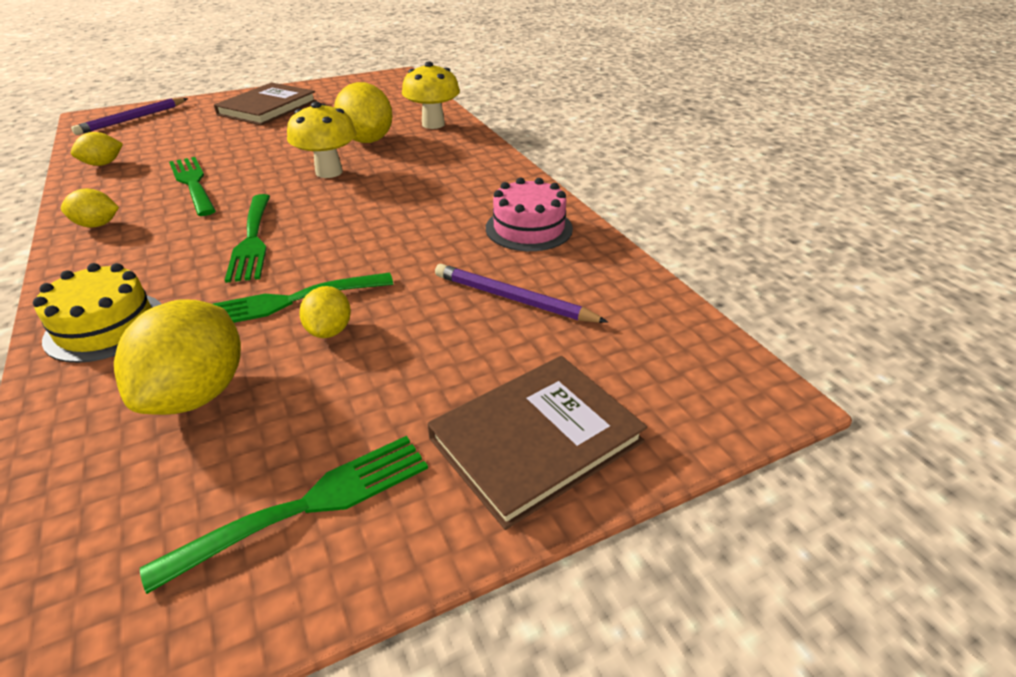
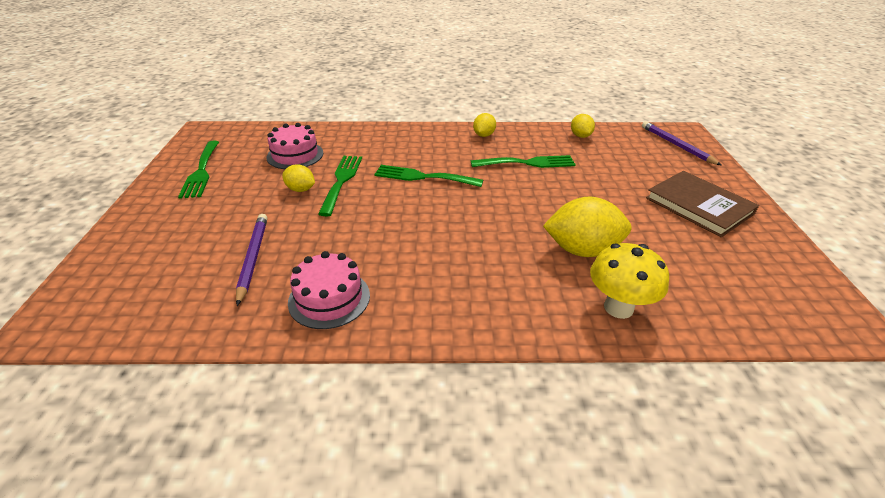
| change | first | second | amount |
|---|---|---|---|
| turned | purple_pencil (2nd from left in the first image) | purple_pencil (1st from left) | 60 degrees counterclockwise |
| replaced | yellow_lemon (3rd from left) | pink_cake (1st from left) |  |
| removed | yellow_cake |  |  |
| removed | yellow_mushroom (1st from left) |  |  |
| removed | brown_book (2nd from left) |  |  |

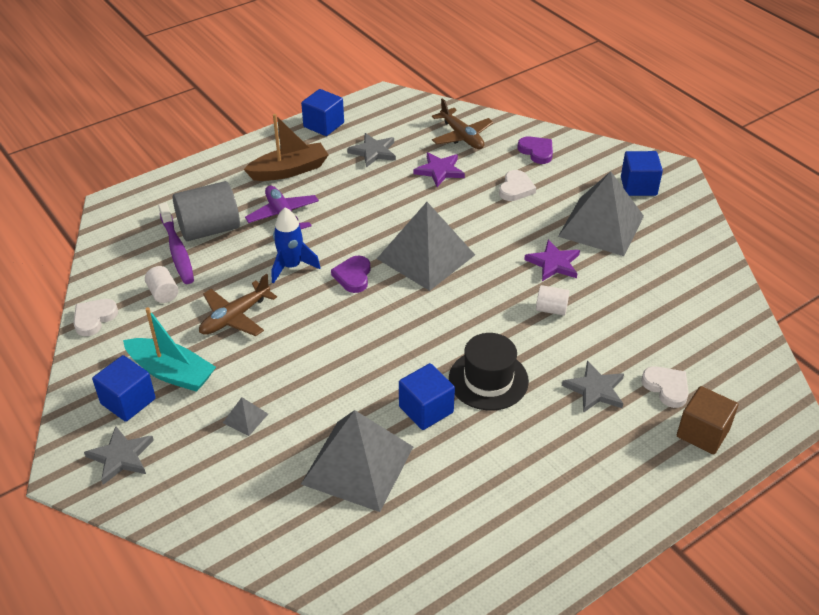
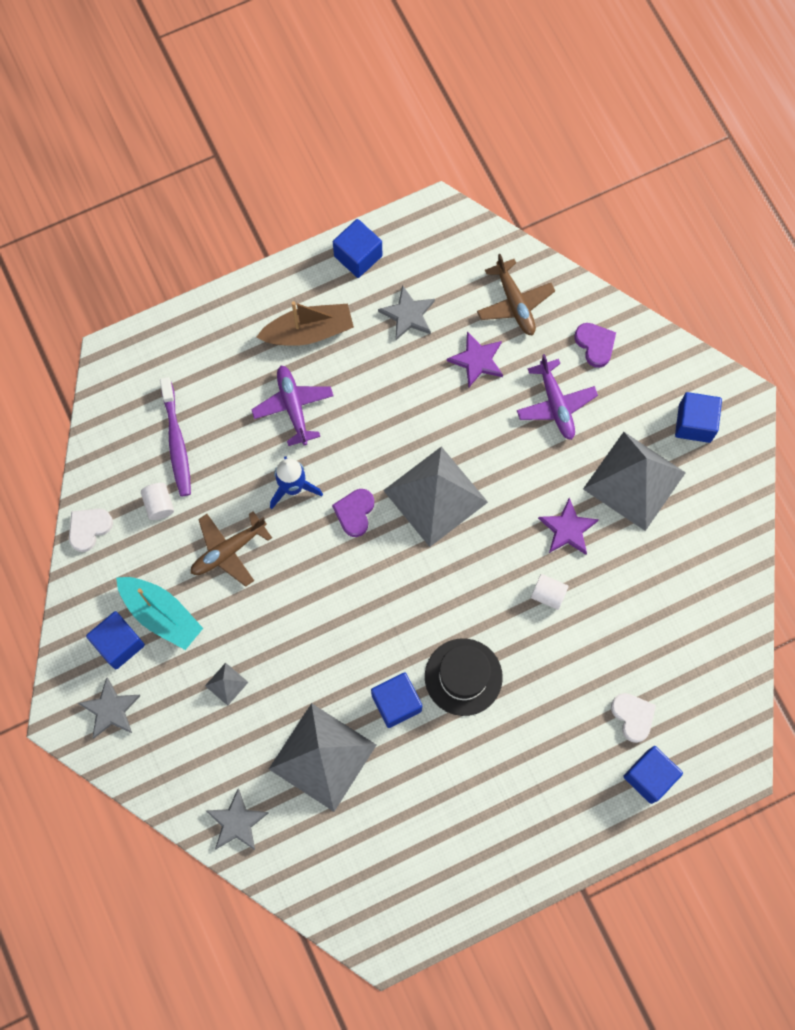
| change | first | second | amount |
|---|---|---|---|
| moved | grey_star (3rd from left in the first image) | grey_star (2nd from left) |  |
| replaced | white_heart (2nd from left) | purple_plane (2nd from left) |  |
| recoloured | brown_cube | blue_cube (4th from left) |  |
| removed | grey_cylinder |  |  |

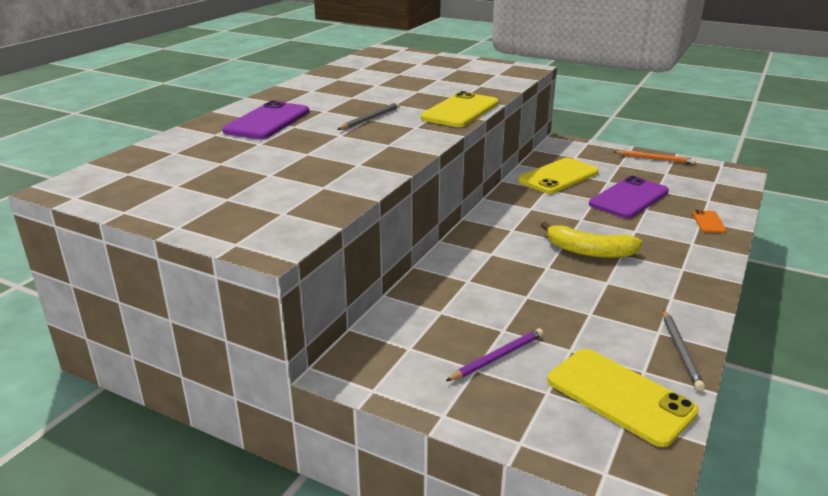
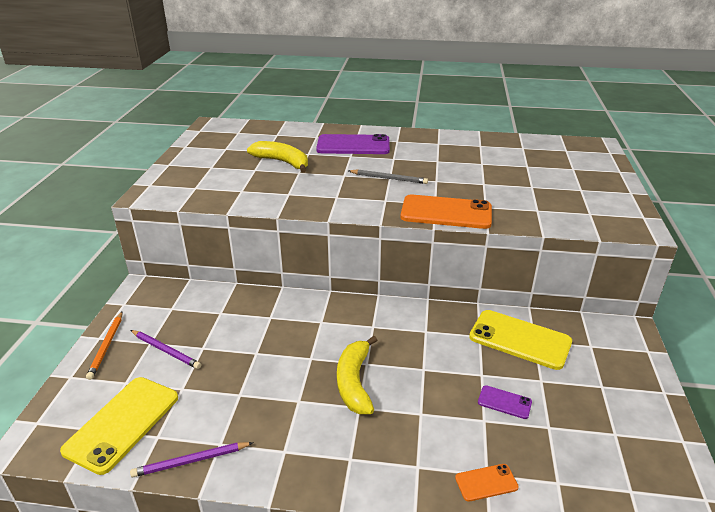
| change | first | second | amount |
|---|---|---|---|
| moved | orange_pencil |  |  |
| recoloured | grey_pencil (2nd from left) | purple_pencil (2nd from left) |  |
| added |  | yellow_banana (1st from left) |  |
| recoloured | yellow_phone (1st from left) | orange_phone (1st from left) |  |
| resized | purple_phone (2nd from left) |  | x0.48 |

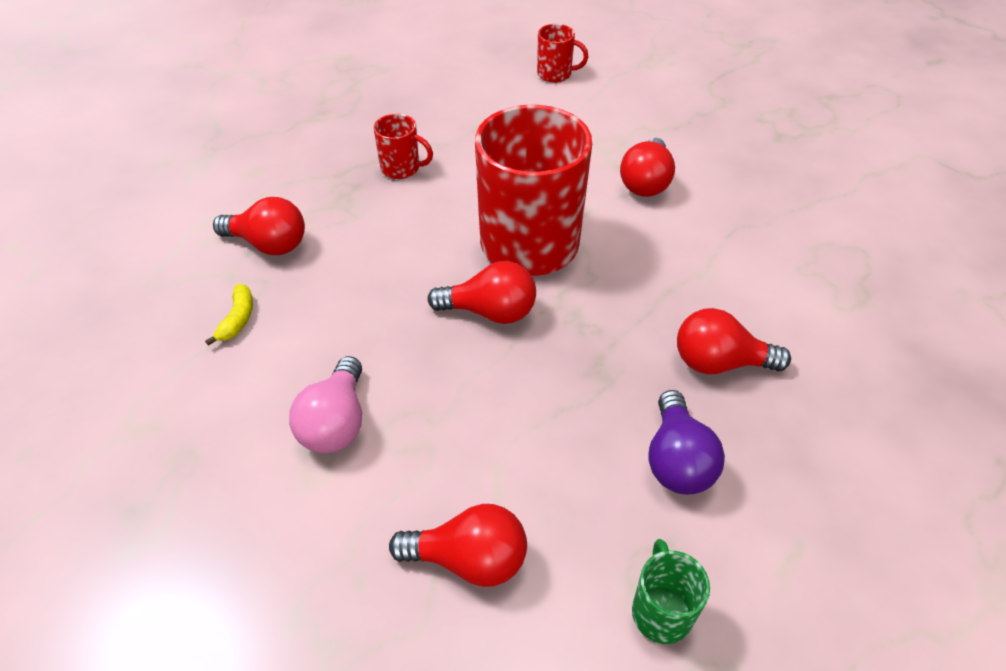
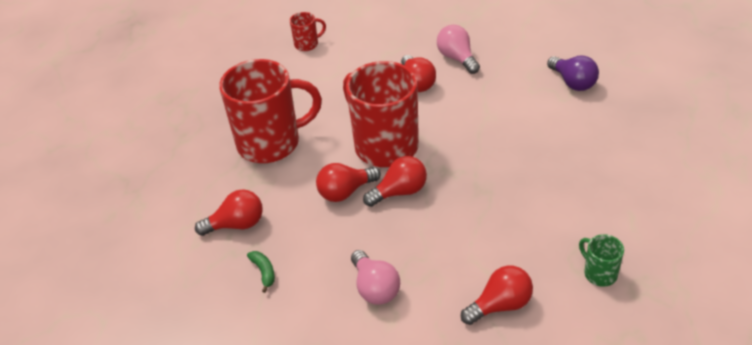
| change | first | second | amount |
|---|---|---|---|
| resized | red_mug (1st from left) |  | x2.32 |
| recoloured | yellow_banana | green_banana |  |
| moved | red_light_bulb (5th from left in the first image) | red_light_bulb (2nd from left) |  |
| added |  | pink_light_bulb (2nd from left) |  |
| moved | purple_light_bulb |  |  |

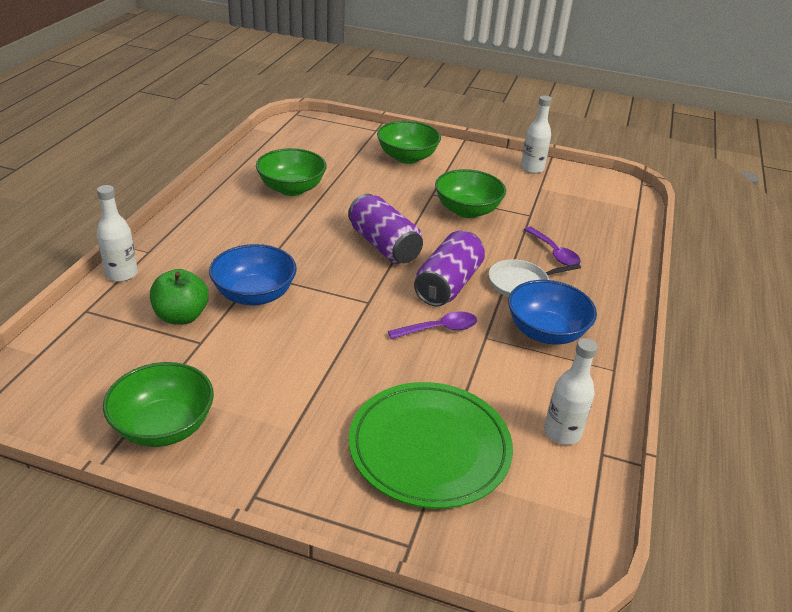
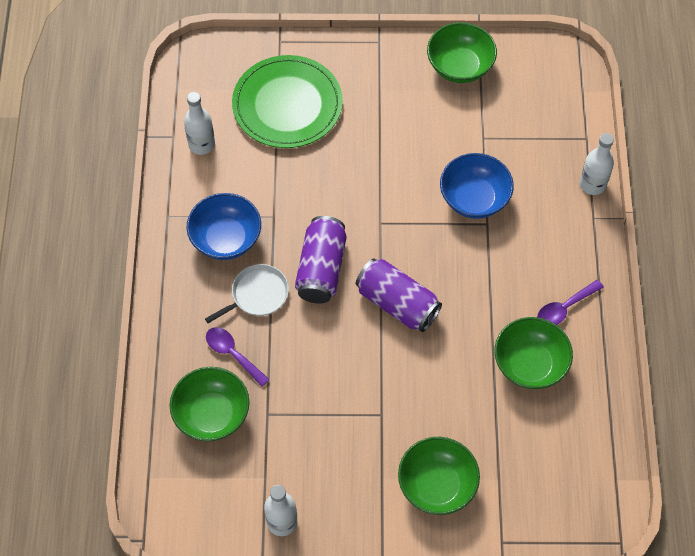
| change | first | second | amount |
|---|---|---|---|
| moved | green_bowl (4th from left in the first image) | green_bowl (1st from left) |  |
| moved | purple_spoon (1st from left in the first image) | purple_spoon (2nd from left) |  |
| removed | green_apple |  |  |

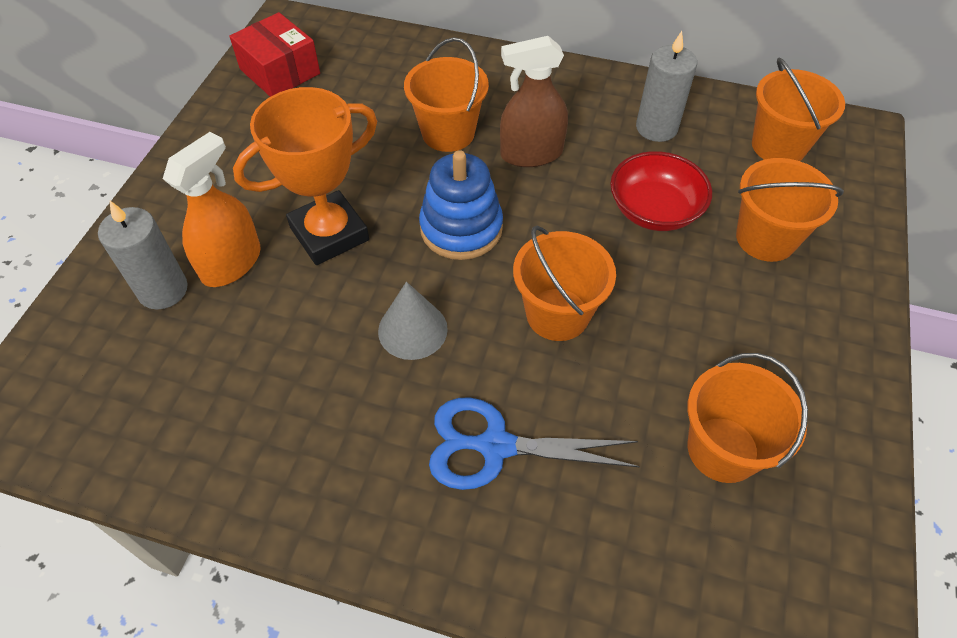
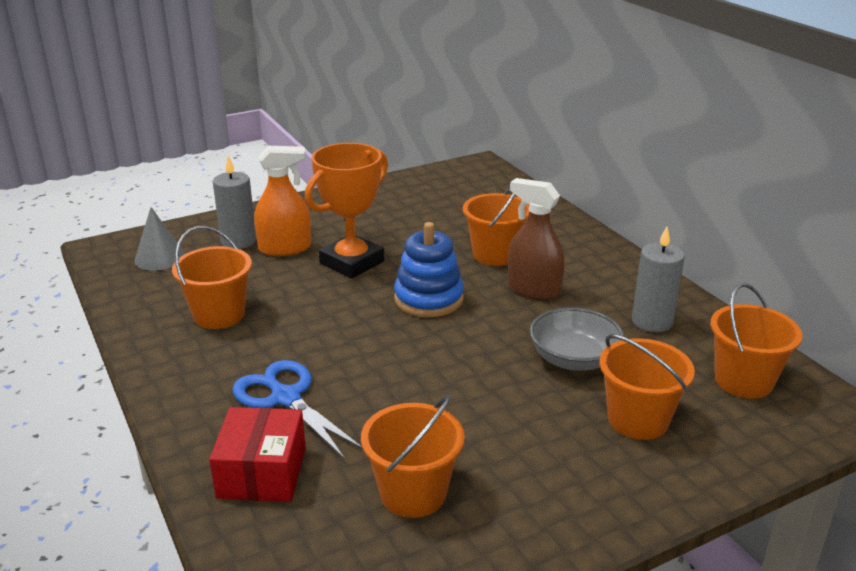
| change | first | second | amount |
|---|---|---|---|
| moved | grey_cone |  |  |
| moved | orange_bucket (2nd from left in the first image) | orange_bucket (1st from left) |  |
| moved | red_box |  |  |
| turned | orange_trophy |  | 60 degrees counterclockwise |
| recoloured | red_bowl | grey_bowl |  |

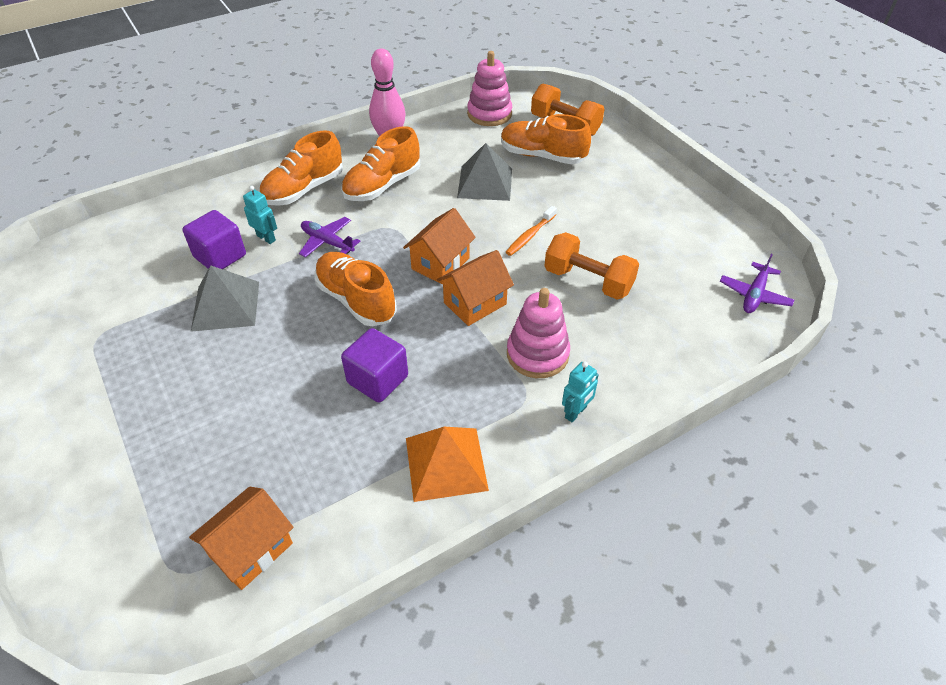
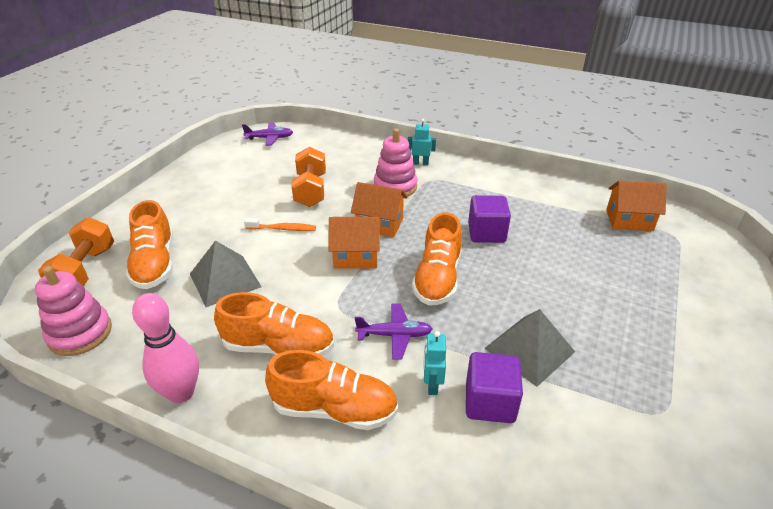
| change | first | second | amount |
|---|---|---|---|
| turned | purple_plane (1st from left in the first image) | purple_plane (2nd from left) | 90 degrees counterclockwise |
| removed | orange_pyramid |  |  |

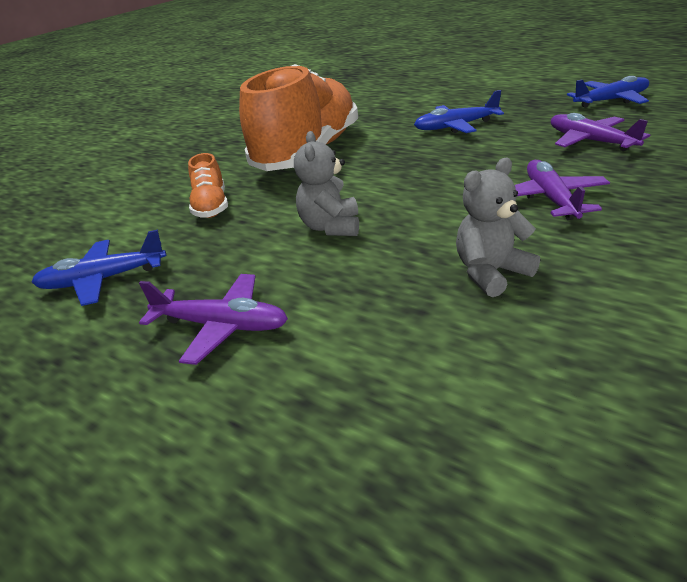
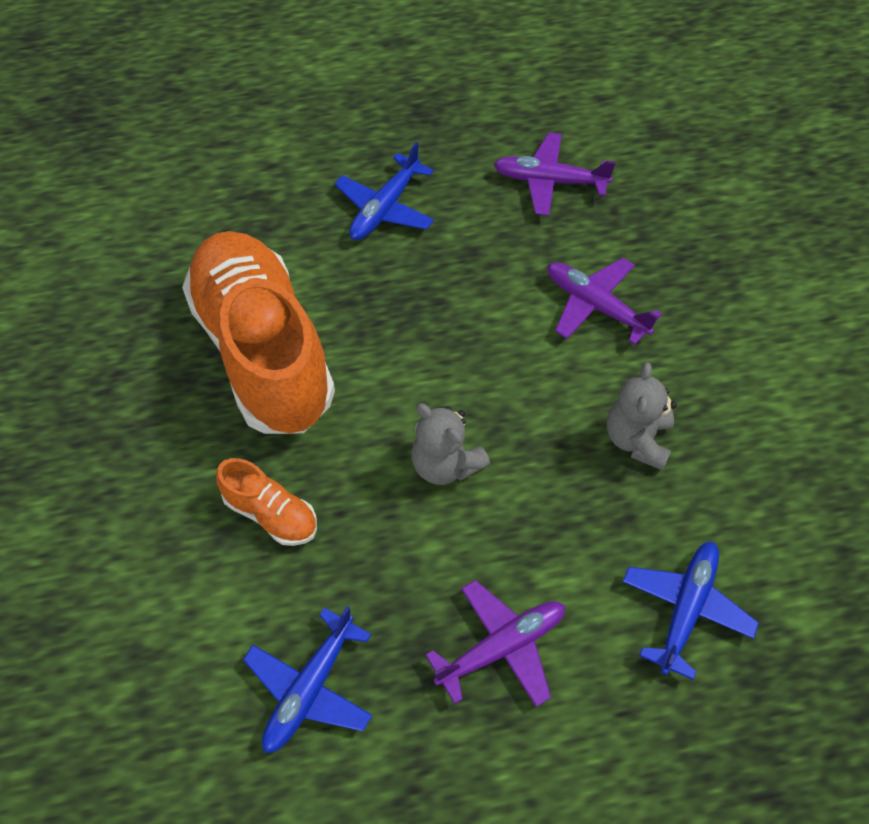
| change | first | second | amount |
|---|---|---|---|
| moved | blue_plane (3rd from left) |  |  |

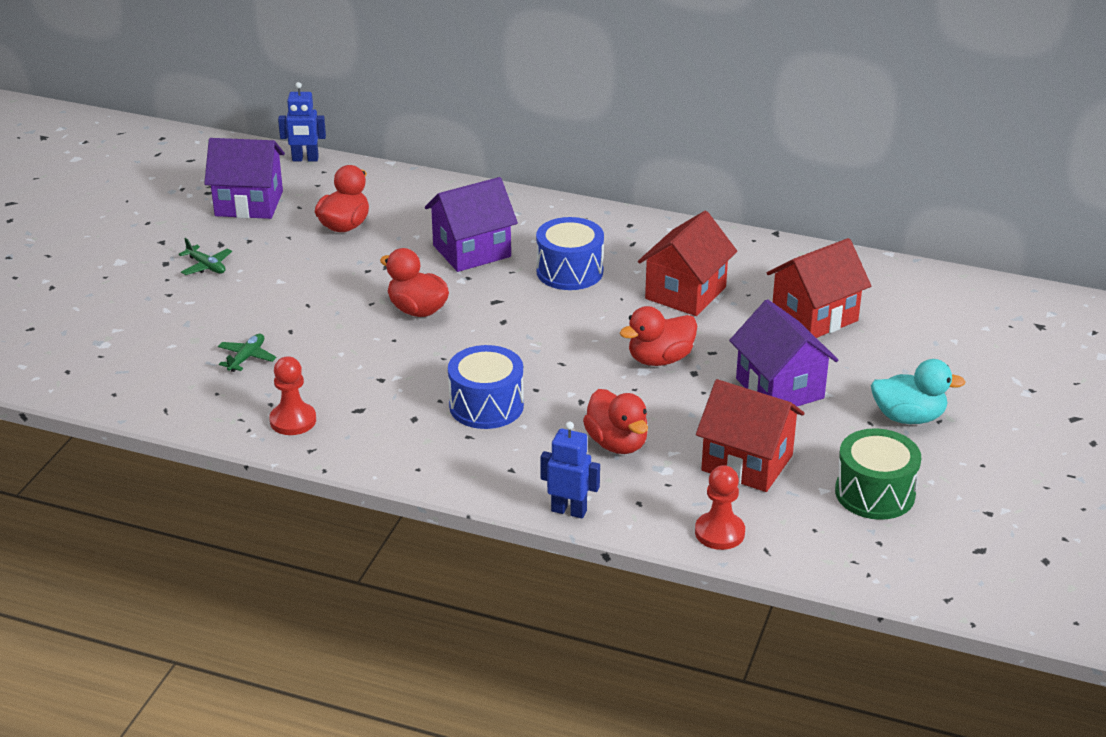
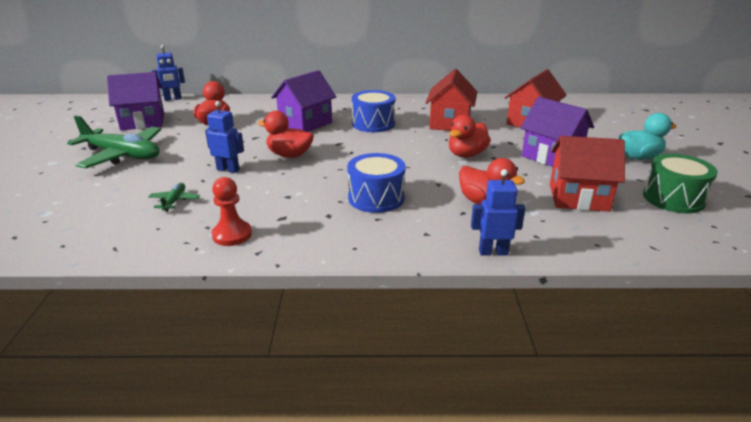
| change | first | second | amount |
|---|---|---|---|
| resized | green_plane (1st from left) |  | x2.31 |
| added |  | blue_robot (2nd from left) |  |
| removed | red_pawn (2nd from left) |  |  |

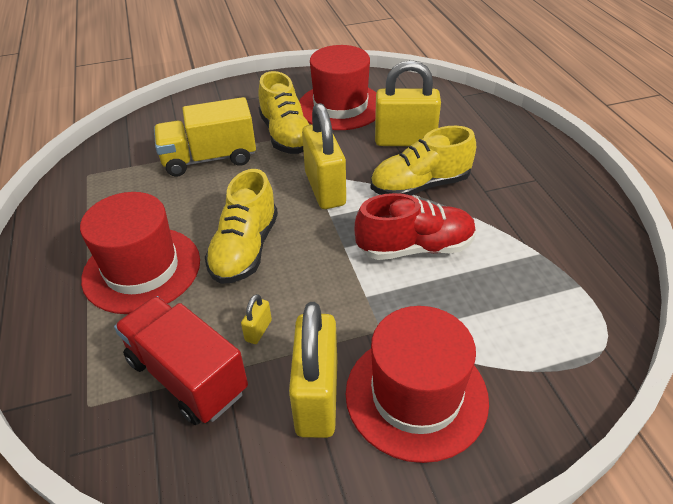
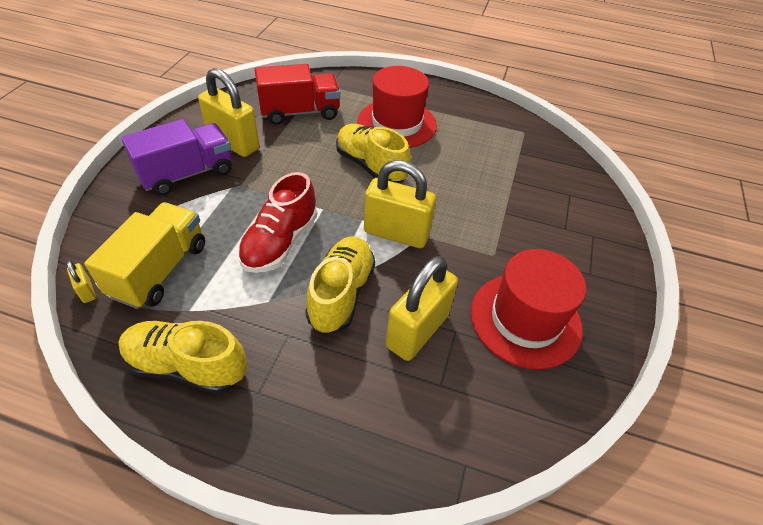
| change | first | second | amount |
|---|---|---|---|
| moved | yellow_padlock (1st from left) |  |  |
| moved | yellow_truck |  |  |
| moved | yellow_shoe (2nd from left in the first image) | yellow_shoe (1st from left) |  |
| replaced | red_hat (3rd from left) | purple_truck |  |

